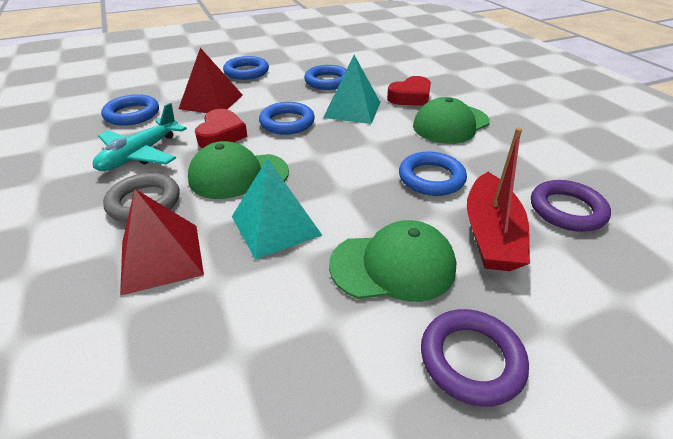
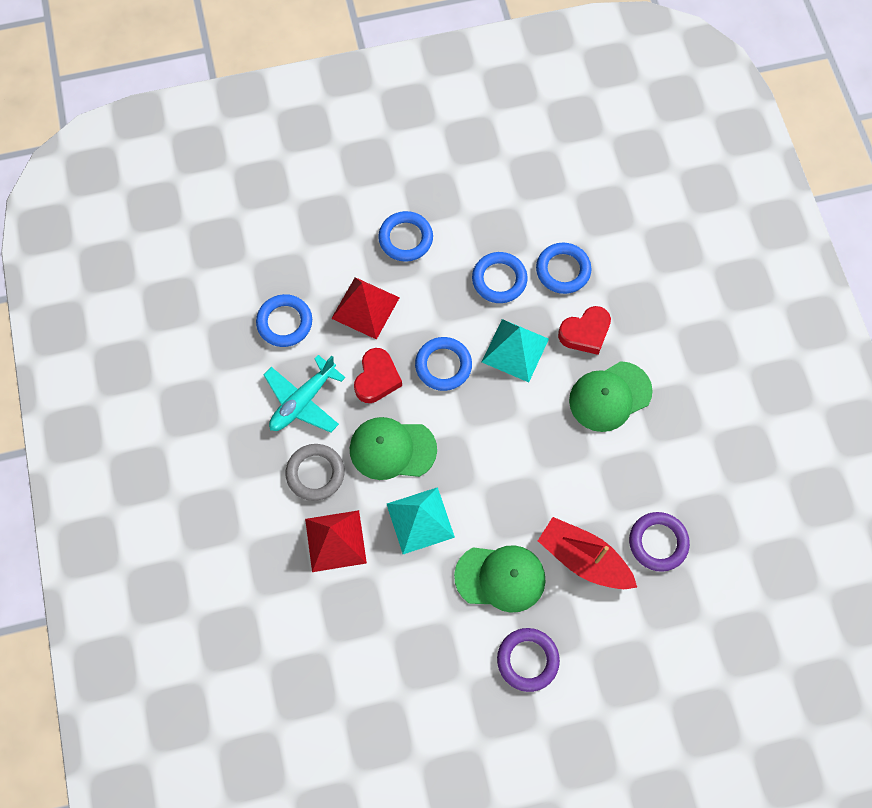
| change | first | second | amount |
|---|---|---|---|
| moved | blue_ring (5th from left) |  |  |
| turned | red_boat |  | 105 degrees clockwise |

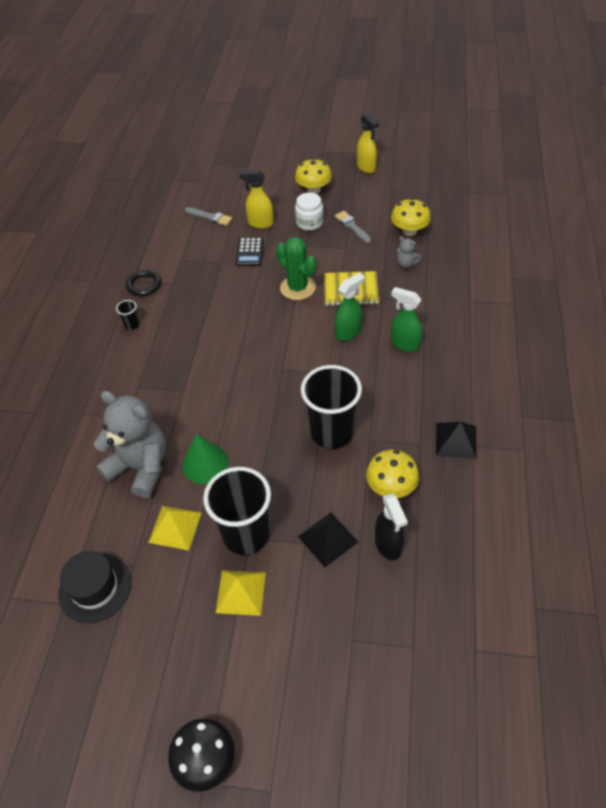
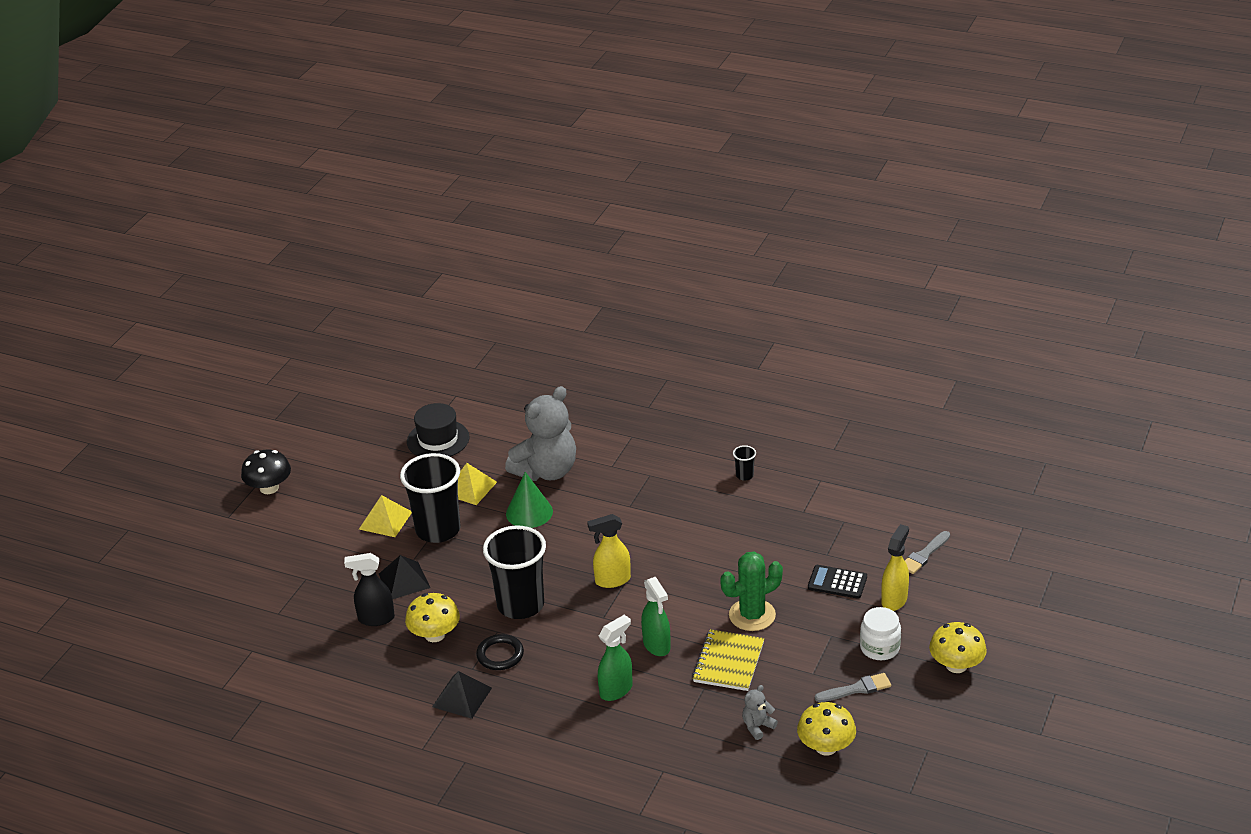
| change | first | second | amount |
|---|---|---|---|
| moved | black_ring |  |  |
| moved | yellow_spray_bottle (2nd from left in the first image) | yellow_spray_bottle (1st from left) |  |

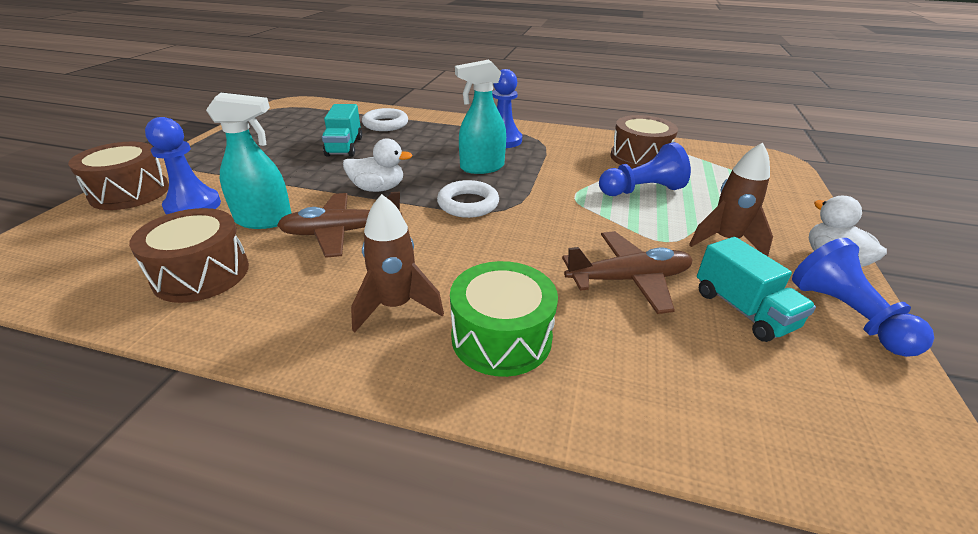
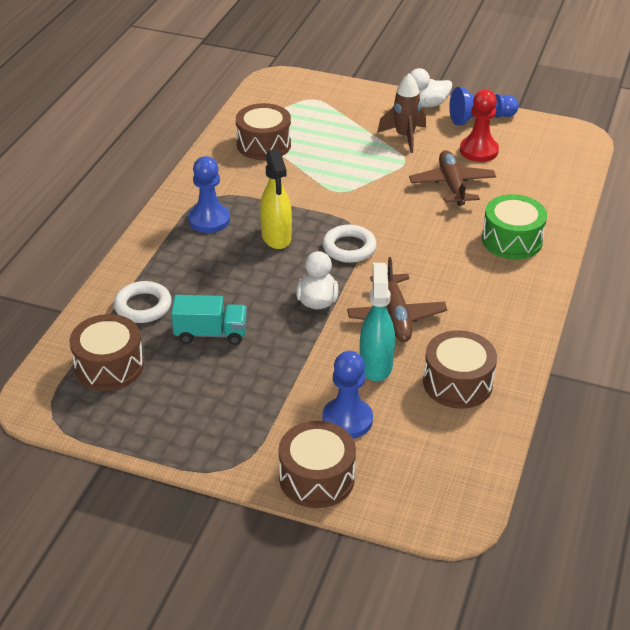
| change | first | second | amount |
|---|---|---|---|
| added |  | brown_drum (1st from left) |  |
| recoloured | turquoise_spray_bottle (2nd from left) | yellow_spray_bottle |  |
| replaced | turquoise_truck (2nd from left) | red_pawn |  |
| removed | brown_rocket (1st from left) |  |  |
| removed | blue_pawn (3rd from left) |  |  |

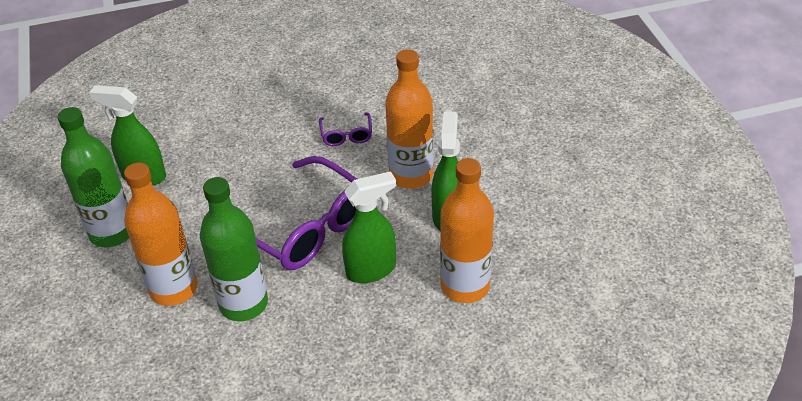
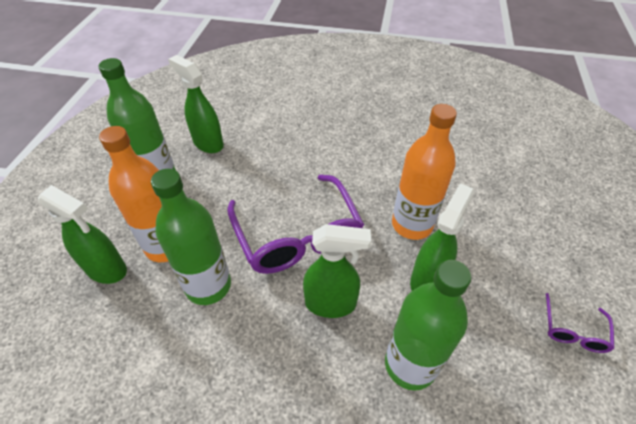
| change | first | second | amount |
|---|---|---|---|
| added |  | green_spray_bottle (1st from left) |  |
| recoloured | orange_bottle (3rd from left) | green_bottle (3rd from left) |  |
| moved | purple_glasses (2nd from left) |  |  |

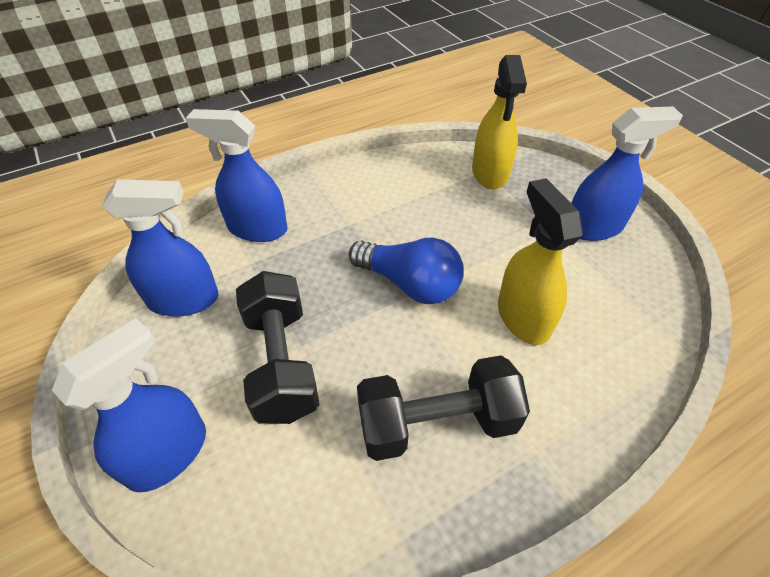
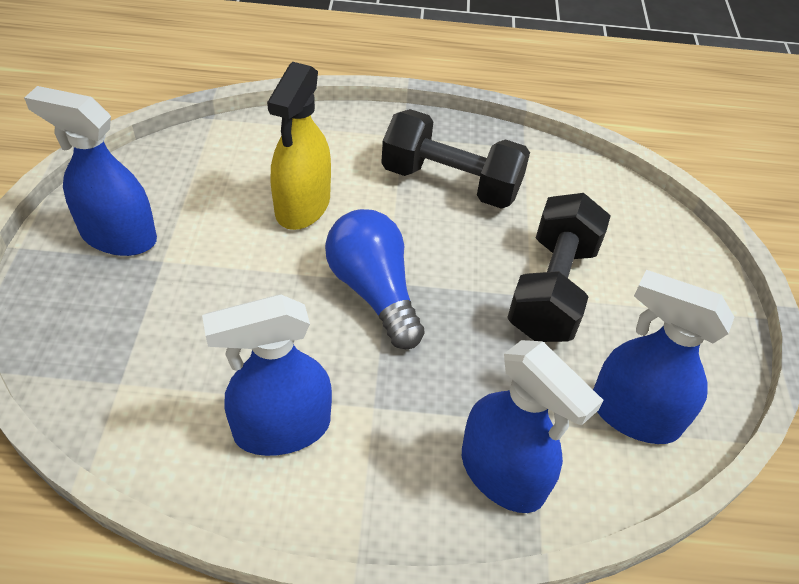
| change | first | second | amount |
|---|---|---|---|
| moved | blue_spray_bottle (1st from left in the first image) | blue_spray_bottle (2nd from left) |  |
| removed | yellow_spray_bottle (1st from left) |  |  |

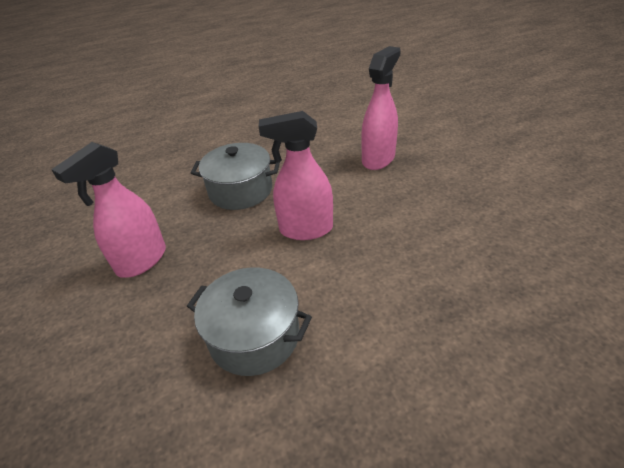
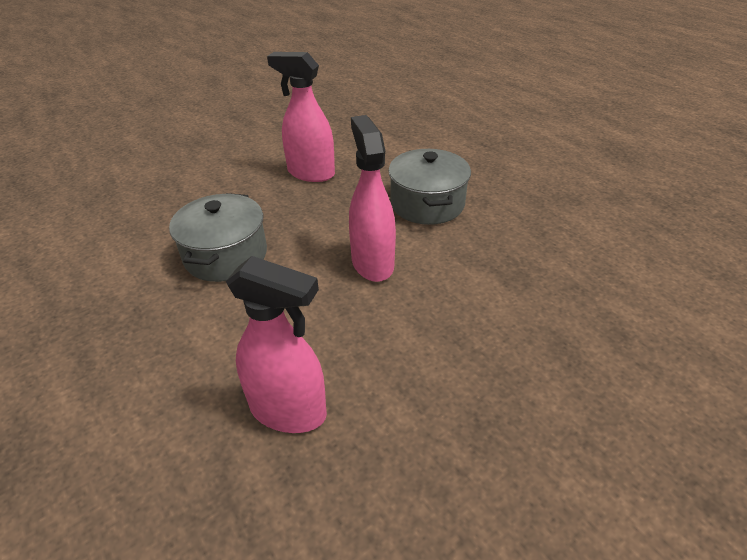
| change | first | second | amount |
|---|---|---|---|
| moved | pink_spray_bottle (3rd from left in the first image) | pink_spray_bottle (1st from left) |  |

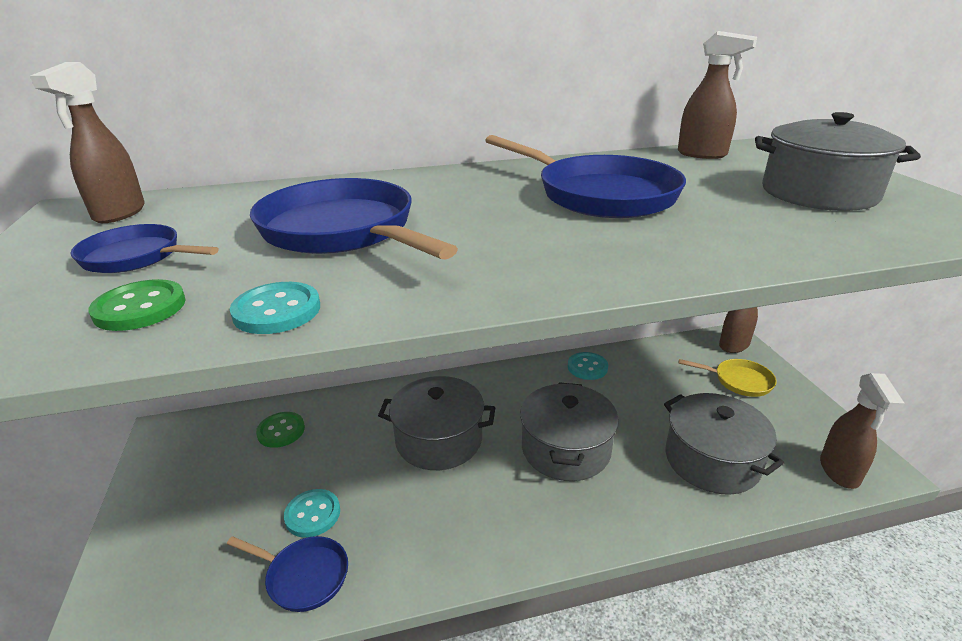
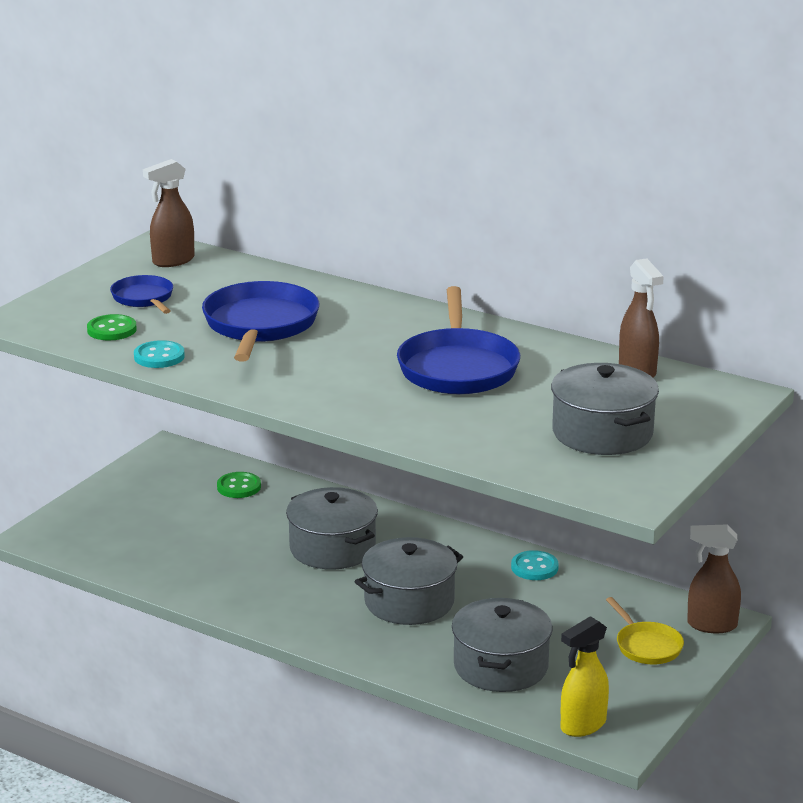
| change | first | second | amount |
|---|---|---|---|
| recoloured | brown_spray_bottle (4th from left) | yellow_spray_bottle |  |
| removed | blue_pan (2nd from left) |  |  |
| removed | turquoise_button (2nd from left) |  |  |

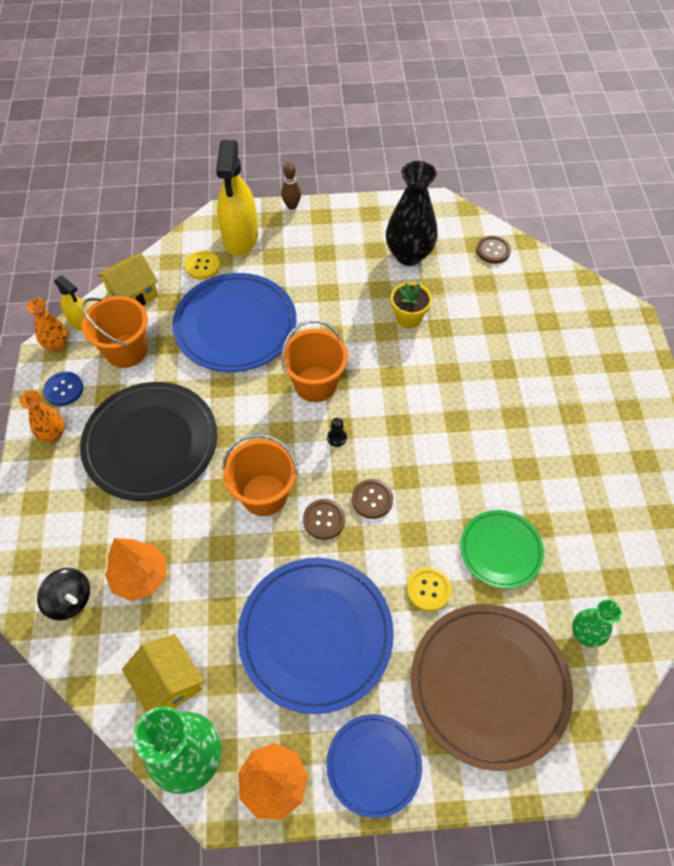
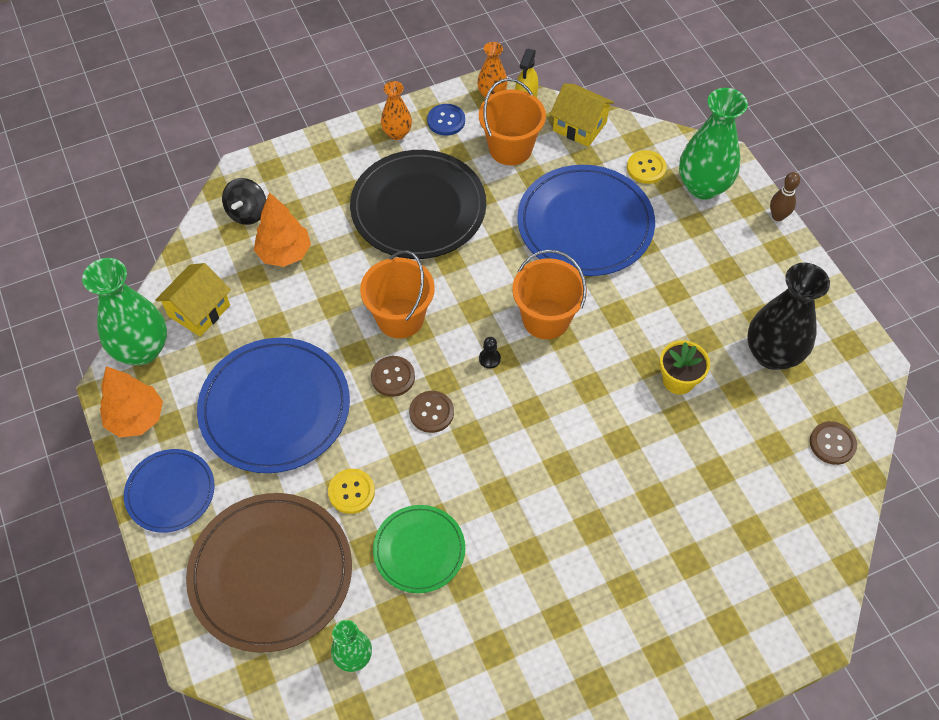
| change | first | second | amount |
|---|---|---|---|
| replaced | yellow_spray_bottle (2nd from left) | green_vase (3rd from left) |  |

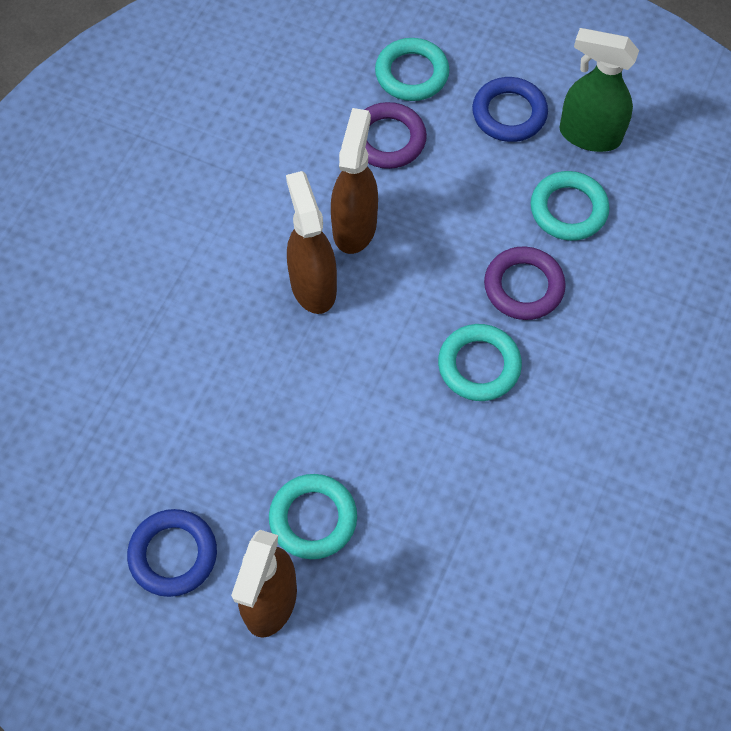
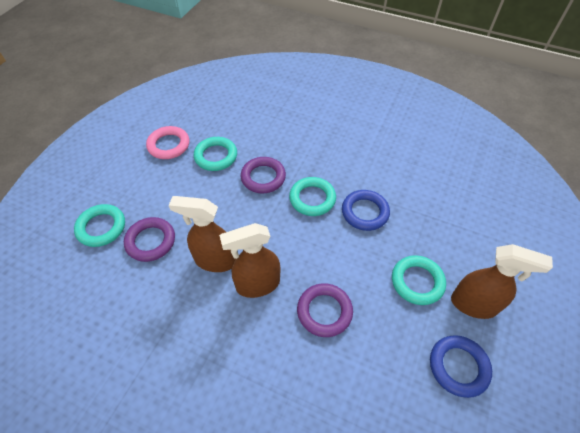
| change | first | second | amount |
|---|---|---|---|
| replaced | green_spray_bottle | pink_ring |  |
| added |  | purple_ring (3rd from left) |  |
| moved | blue_ring (2nd from left in the first image) | blue_ring (1st from left) |  |

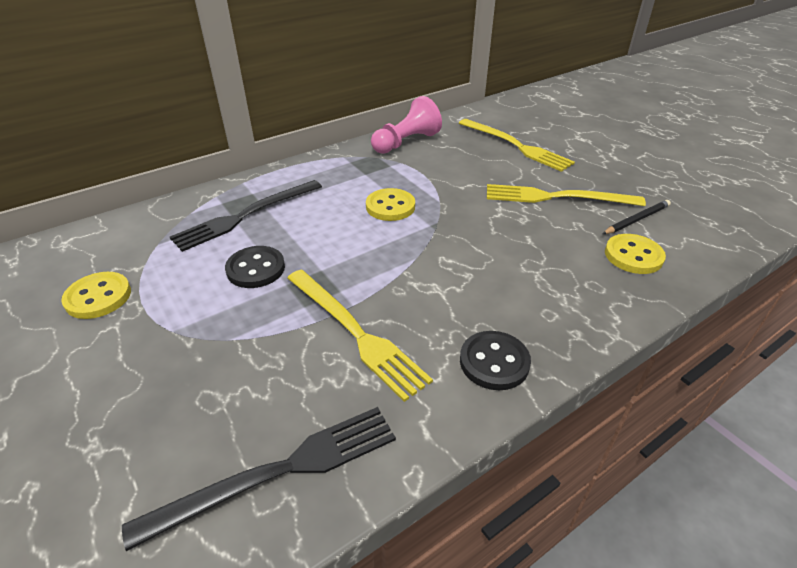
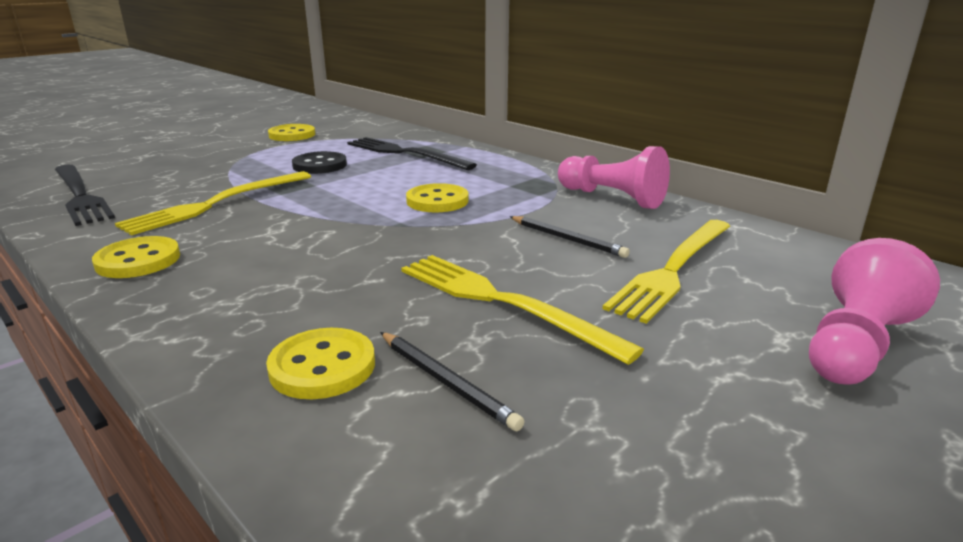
| change | first | second | amount |
|---|---|---|---|
| recoloured | black_button (2nd from left) | yellow_button (1st from left) |  |
| turned | yellow_fork (3rd from left in the first image) | yellow_fork (2nd from left) | 45 degrees counterclockwise |
| added |  | black_pencil (2nd from left) |  |
| added |  | pink_pawn (2nd from left) |  |

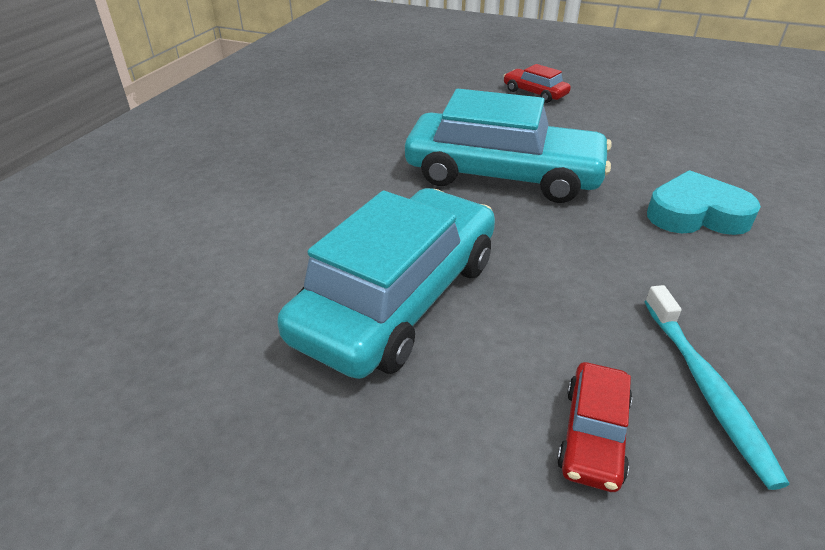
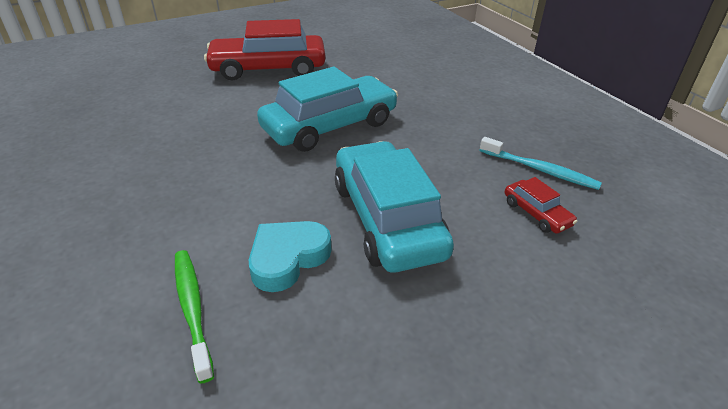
| change | first | second | amount |
|---|---|---|---|
| added |  | green_toothbrush |  |
| resized | red_car (1st from left) |  | x2.29 |
| moved | turquoise_heart |  |  |

